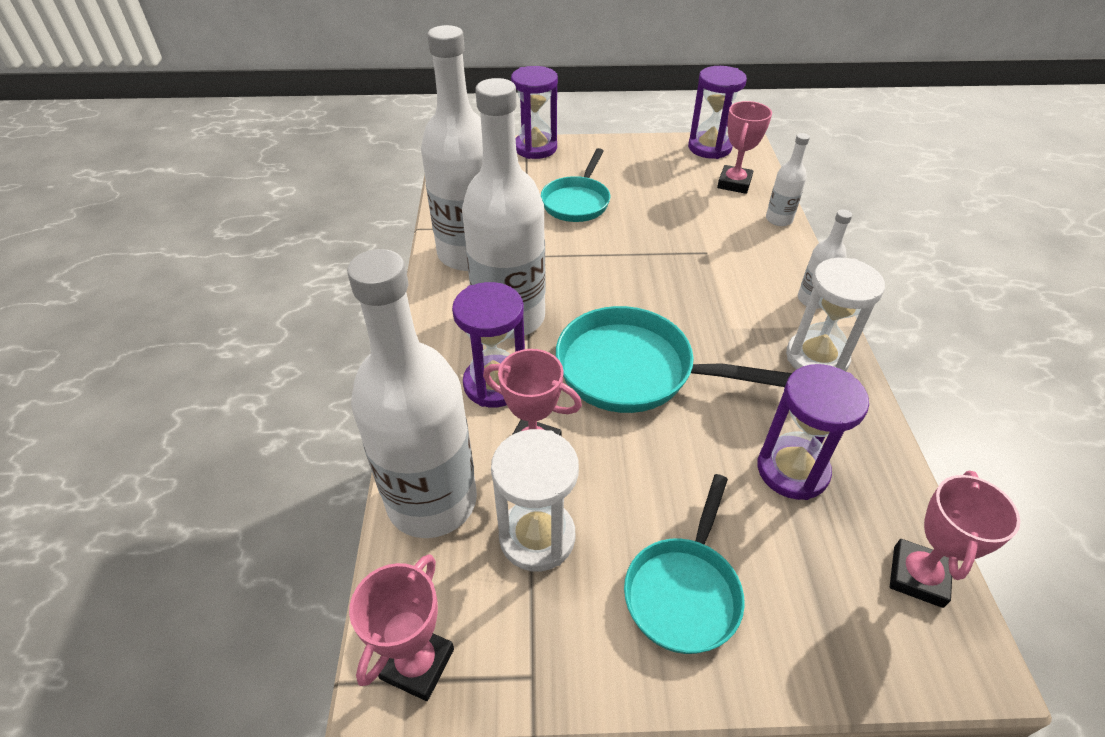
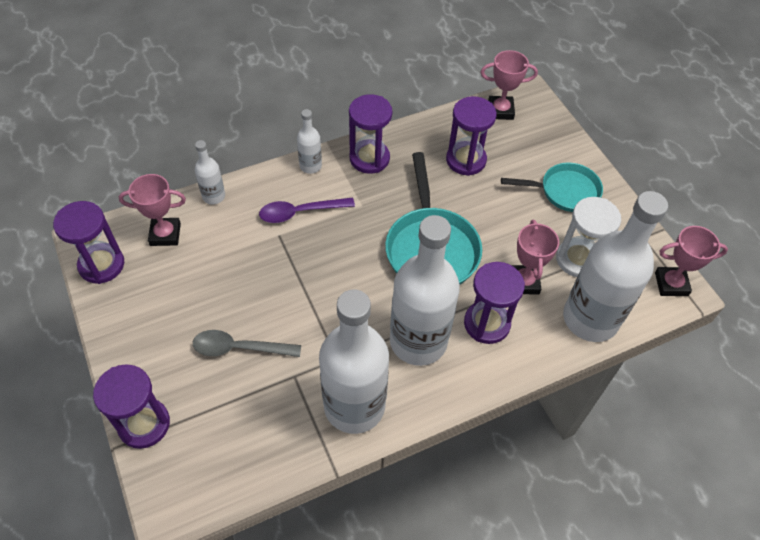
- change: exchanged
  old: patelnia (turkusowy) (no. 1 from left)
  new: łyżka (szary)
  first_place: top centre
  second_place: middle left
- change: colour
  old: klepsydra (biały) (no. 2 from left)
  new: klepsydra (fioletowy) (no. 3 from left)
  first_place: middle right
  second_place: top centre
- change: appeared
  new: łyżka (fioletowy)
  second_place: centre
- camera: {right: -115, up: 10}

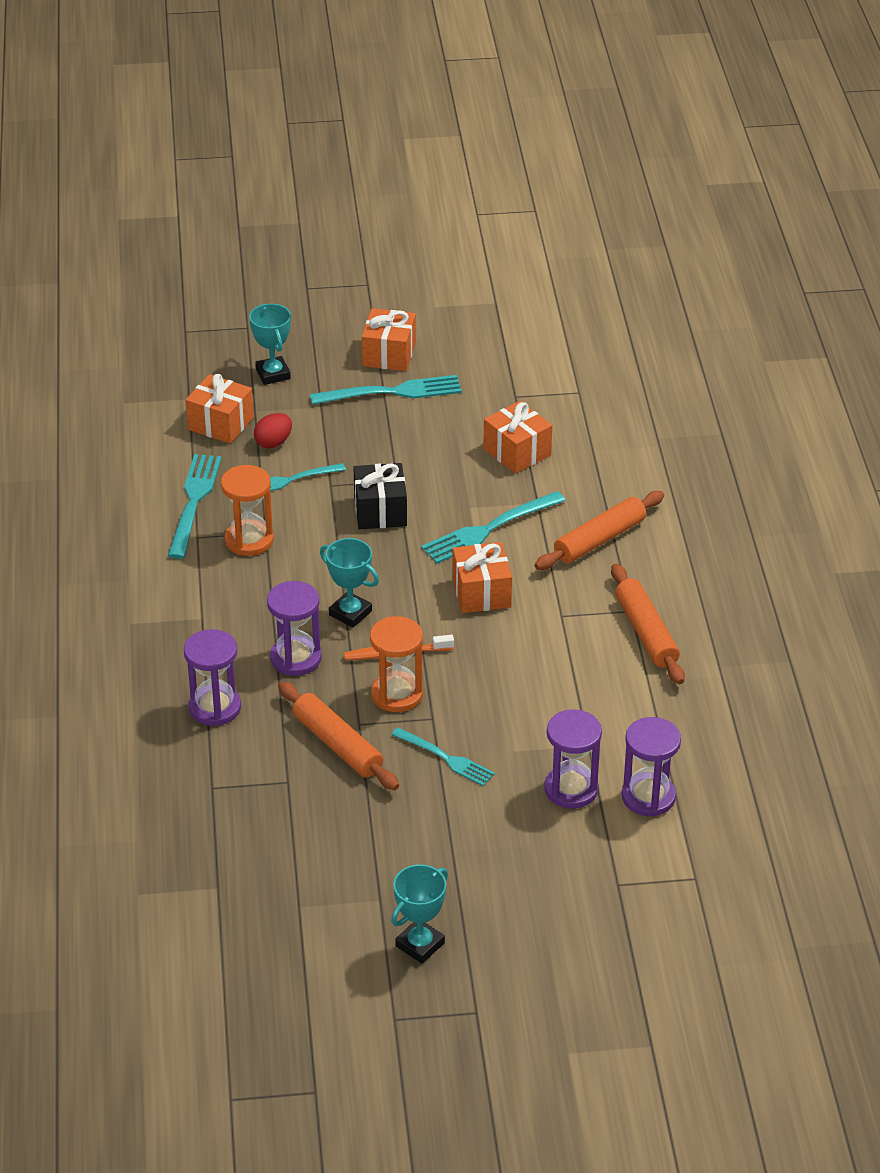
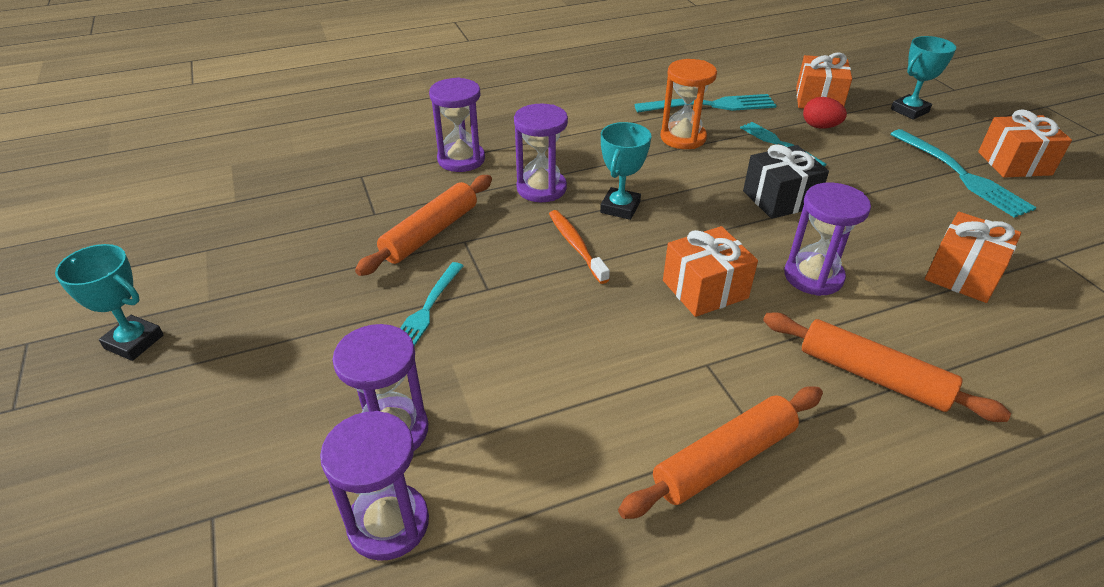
- change: exchanged
  old: widelec (turkusowy) (no. 5 from left)
  new: klepsydra (fioletowy) (no. 5 from left)
  first_place: centre
  second_place: middle right
- change: missing
  old: klepsydra (pomarańczowy) (no. 2 from left)
  first_place: centre
- camera: {right: 75, up: 0}

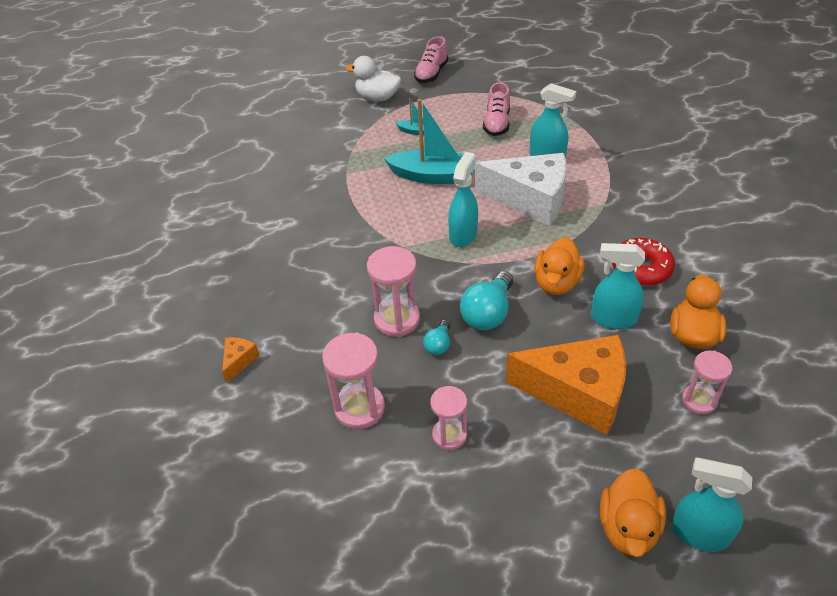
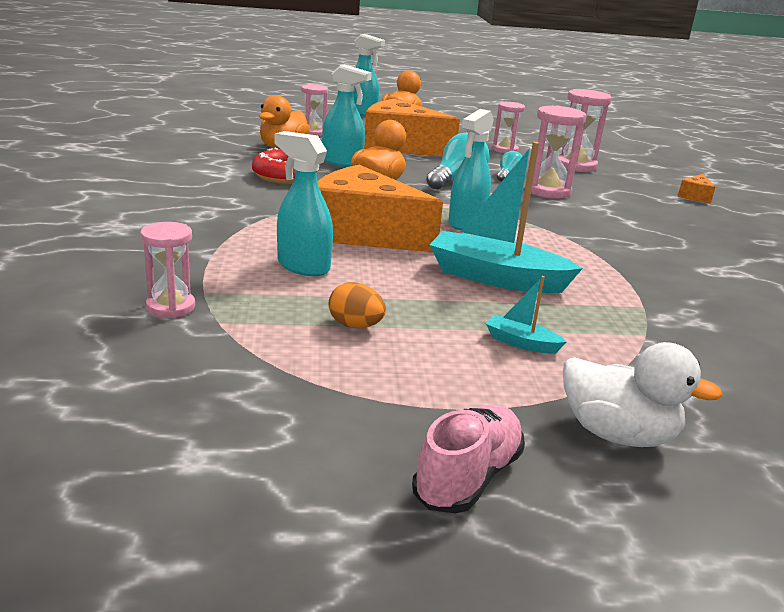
- change: exchanged
  old: but (różowy) (no. 2 from left)
  new: jajko (pomarańczowy)
  first_place: top centre
  second_place: centre
- change: colour
  old: ser (biały)
  new: ser (pomarańczowy) (no. 1 from left)
  first_place: top centre
  second_place: centre
- change: appeared
  new: klepsydra (różowy) (no. 1 from left)
  second_place: middle left
- camera: {right: -175, up: -20}

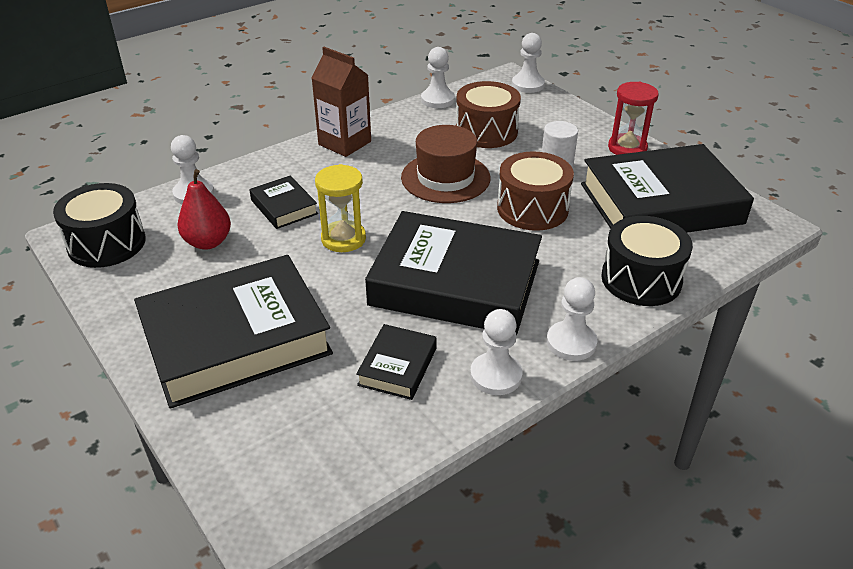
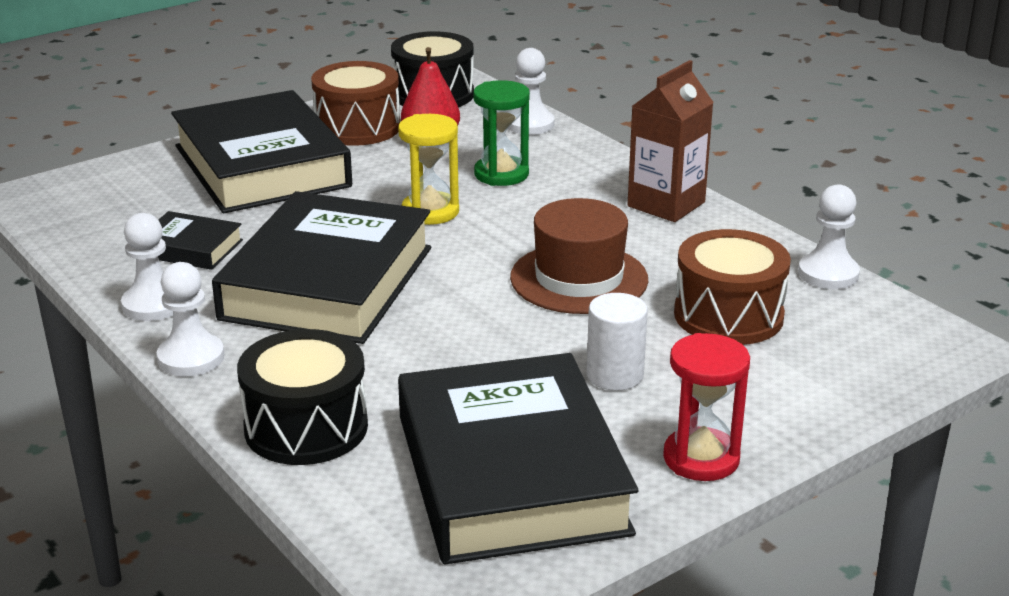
- change: missing
  old: pionek (biały) (no. 4 from left)
  first_place: top centre
- change: relocated
  old: bęben (brązowy) (no. 2 from left in the first image)
  new: bęben (brązowy) (no. 1 from left)
  first_place: centre
  second_place: top centre
- change: exchanged
  old: książka (czarny) (no. 2 from left)
  new: klepsydra (zielony)
  first_place: middle left
  second_place: top centre
- camera: {right: 90, up: -10}

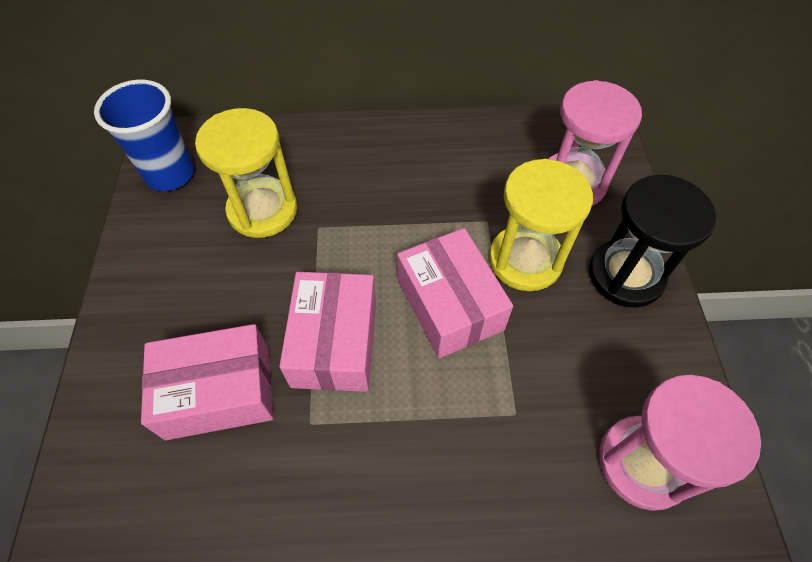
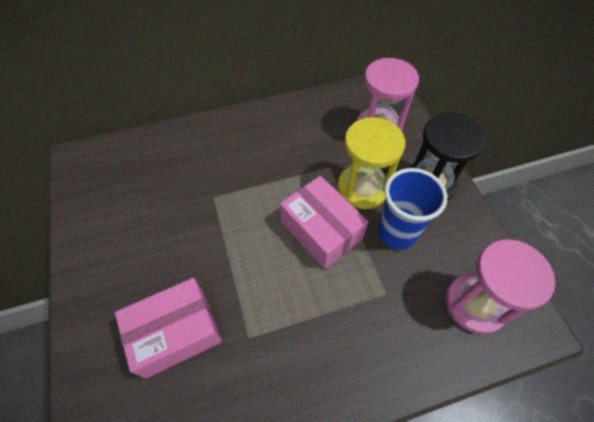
- change: relocated
  old: szklanka (niebieski)
  first_place: top left
  second_place: middle right
- change: missing
  old: klepsydra (żółty) (no. 1 from left)
  first_place: top left
- change: missing
  old: pudełko (różowy) (no. 2 from left)
  first_place: centre
- camera: {right: -15, up: 0}

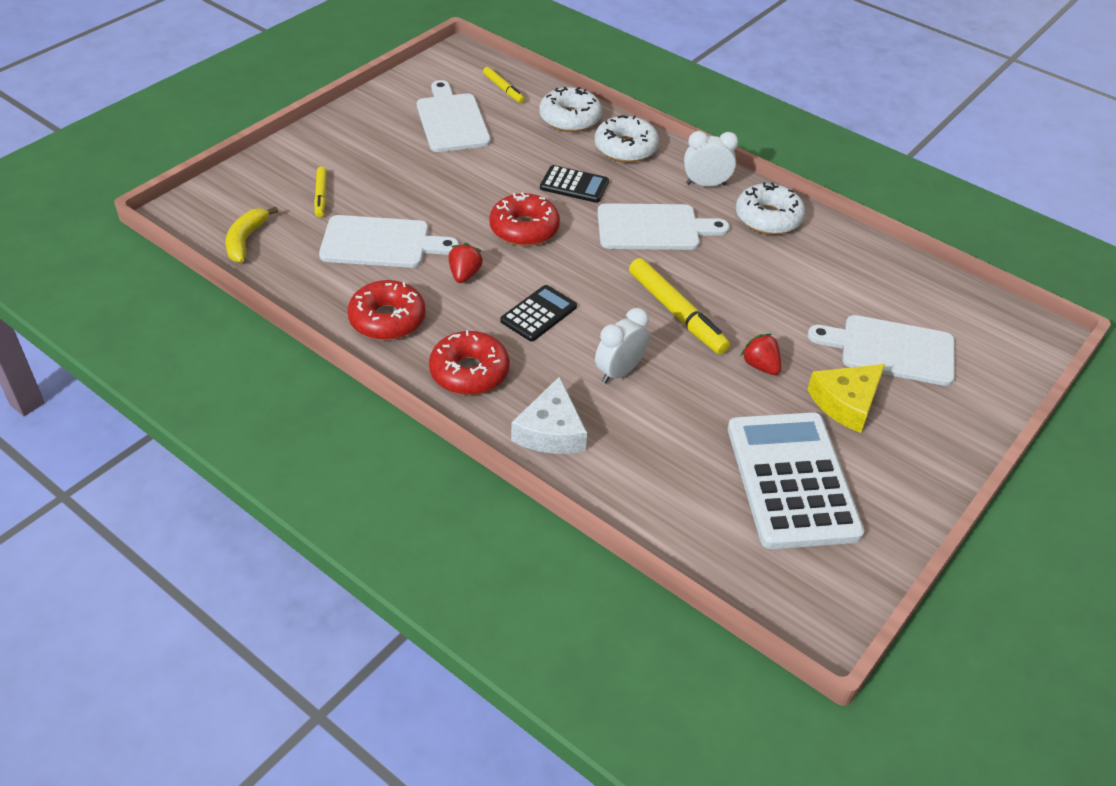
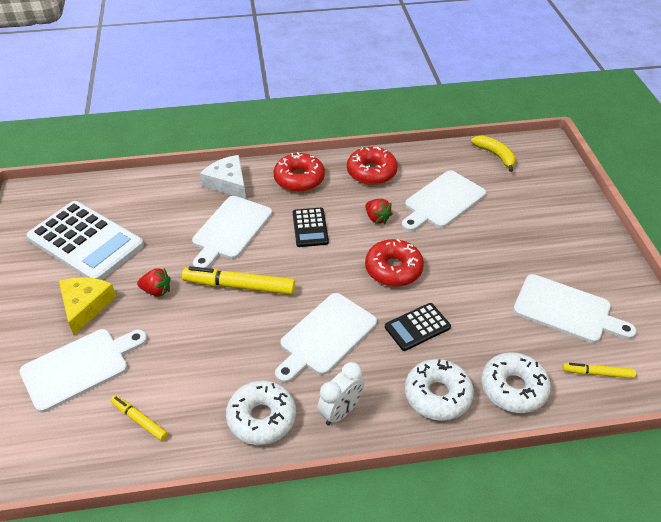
- change: relocated
  old: flamaster (żółty) (no. 1 from left)
  first_place: top left
  second_place: bottom left
- change: exchanged
  old: budzik (biały) (no. 1 from left)
  new: deska do krojenia (biały) (no. 2 from left)
  first_place: centre
  second_place: centre
- camera: {right: 135, up: 0}

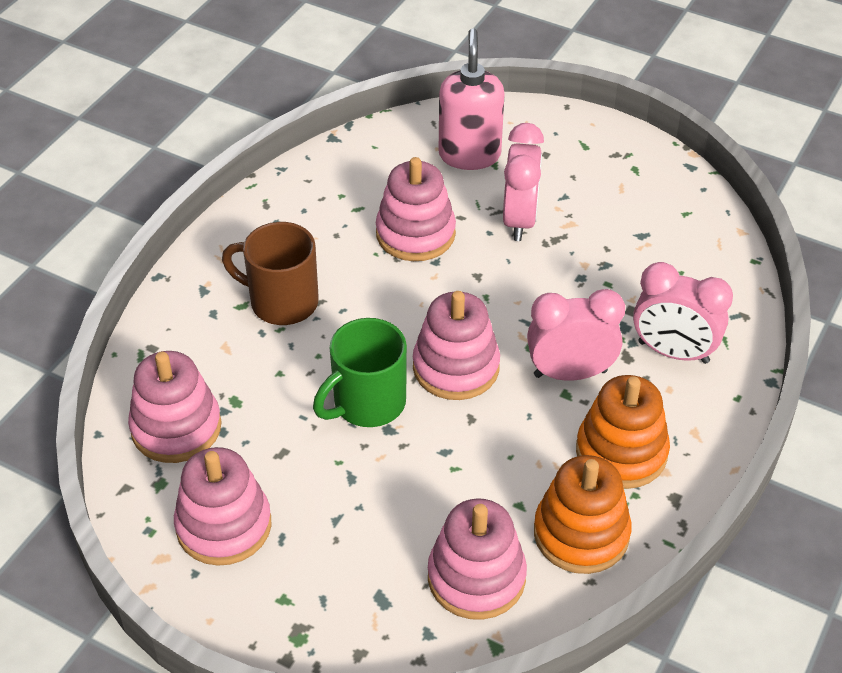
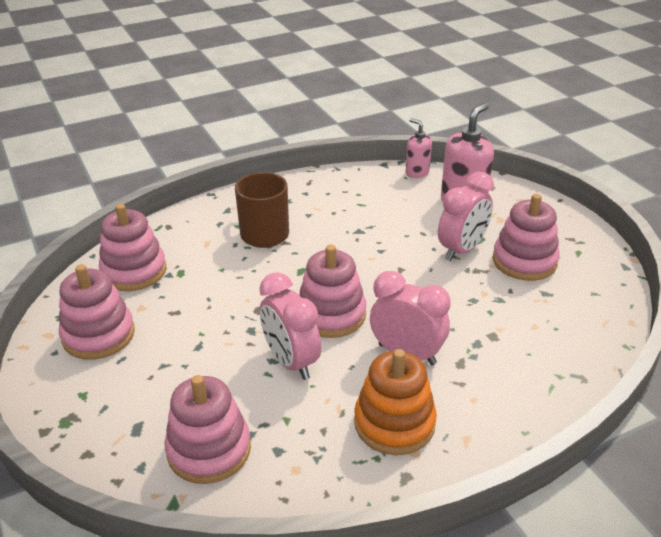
- change: relocated
  old: zabawka nakładanka (różowy) (no. 3 from left in the first image)
  new: zabawka nakładanka (różowy) (no. 5 from left)
  first_place: top centre
  second_place: middle right
- change: relocated
  old: budzik (różowy) (no. 3 from left in the first image)
  new: budzik (różowy) (no. 1 from left)
  first_place: middle right
  second_place: centre
- change: missing
  old: kubek (zielony)
  first_place: centre
- change: missing
  old: zabawka nakładanka (pomarańczowy) (no. 1 from left)
  first_place: bottom right
- change: appeared
  new: dozownik mydła (różowy) (no. 1 from left)
  second_place: top centre
- camera: {right: 35, up: -10}

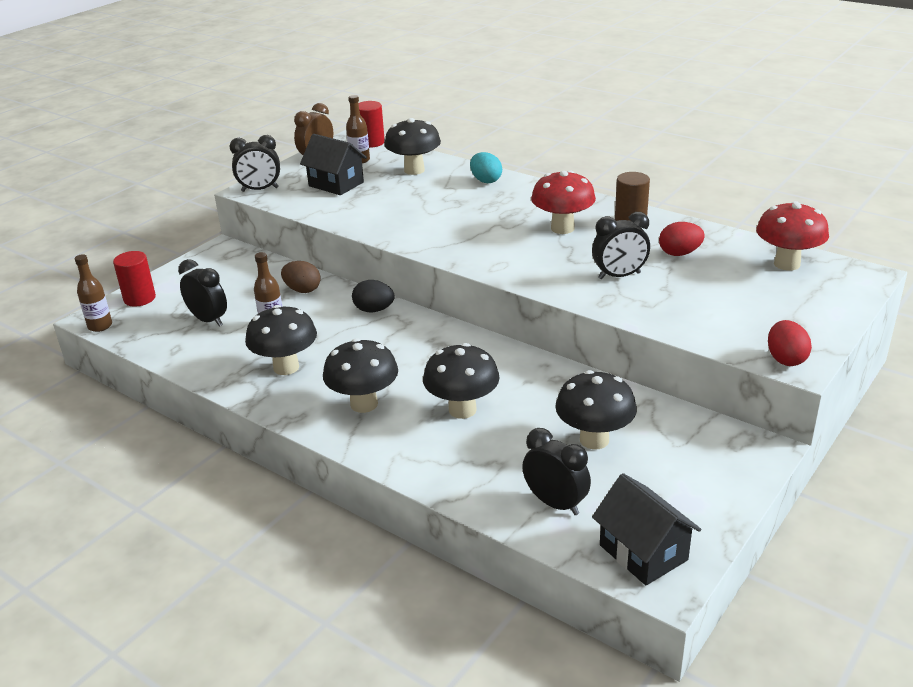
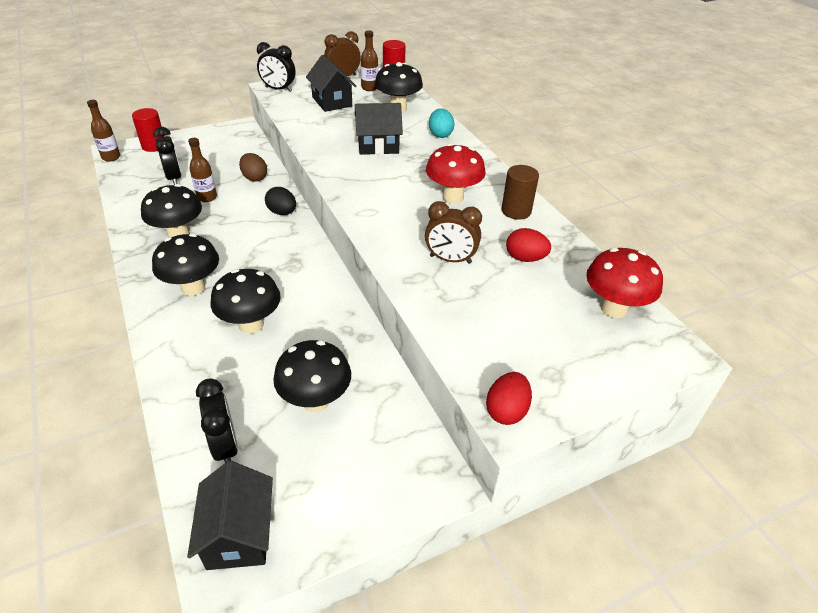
- change: colour
  old: budzik (czarny) (no. 4 from left)
  new: budzik (brązowy) (no. 2 from left)
  first_place: middle right
  second_place: centre
- change: appeared
  new: domek (czarny) (no. 3 from left)
  second_place: top centre
- camera: {right: 25, up: 10}

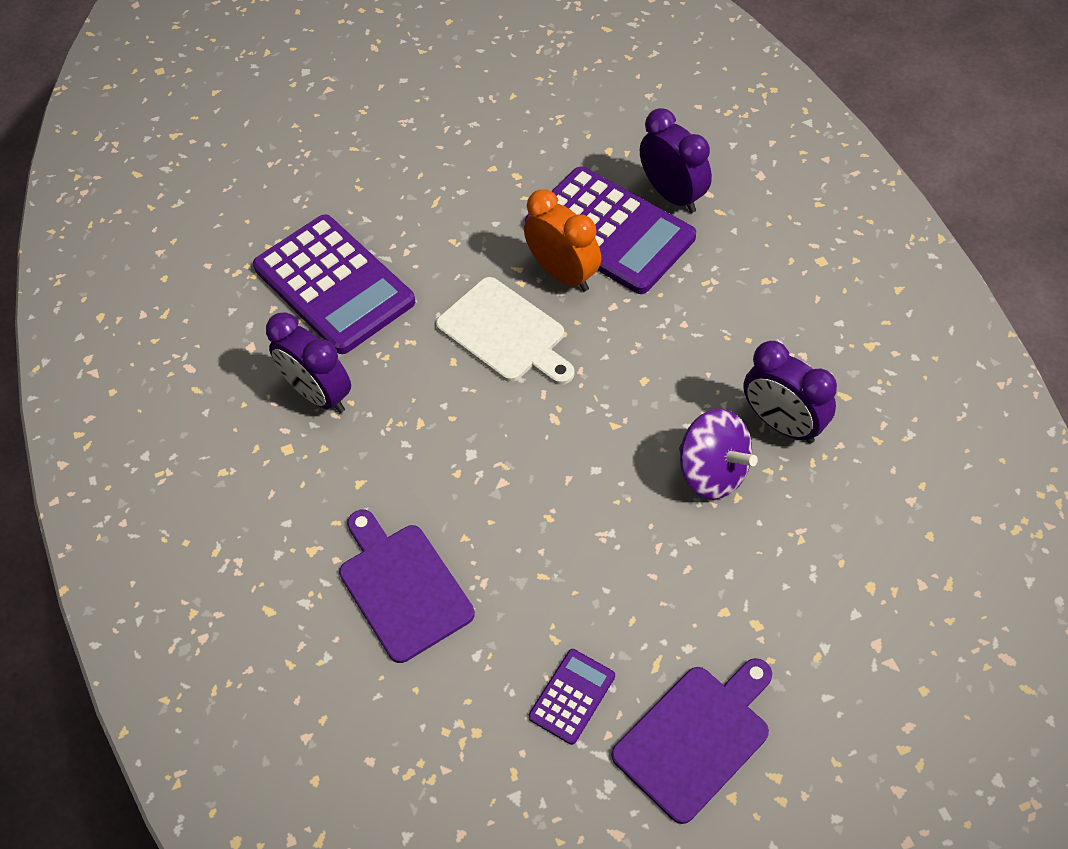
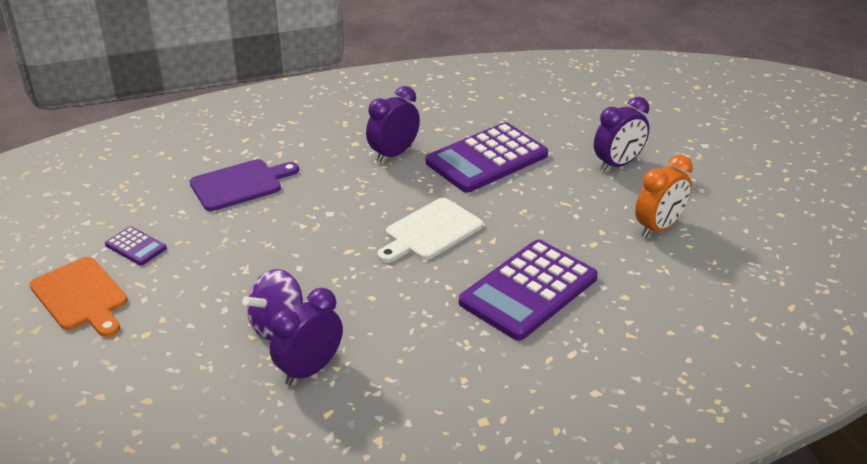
- change: relocated
  old: budzik (fioletowy) (no. 2 from left in the first image)
  new: budzik (fioletowy) (no. 3 from left)
  first_place: top centre
  second_place: top right
- change: relocated
  old: budzik (pomarańczowy)
  first_place: top centre
  second_place: middle right
- change: colour
  old: deska do krojenia (fioletowy) (no. 2 from left)
  new: deska do krojenia (pomarańczowy)
  first_place: bottom centre
  second_place: middle left
- camera: {right: 90, up: -20}

